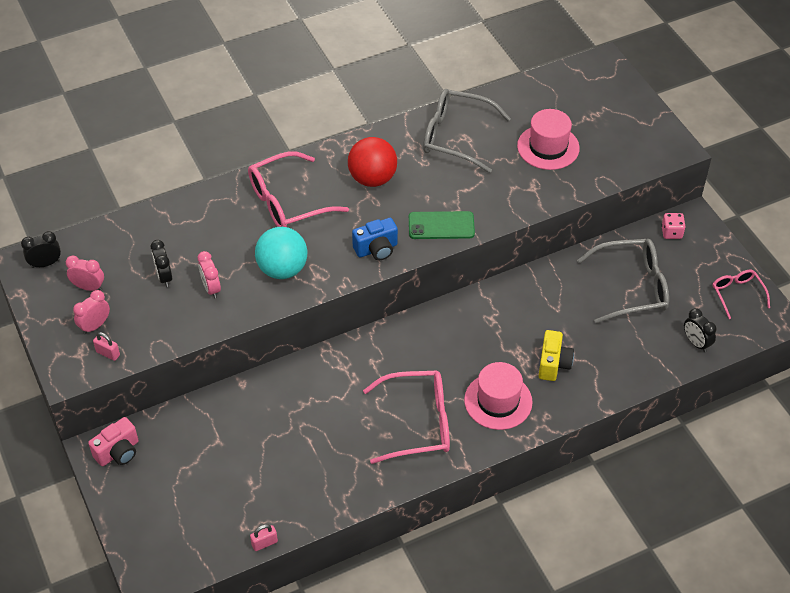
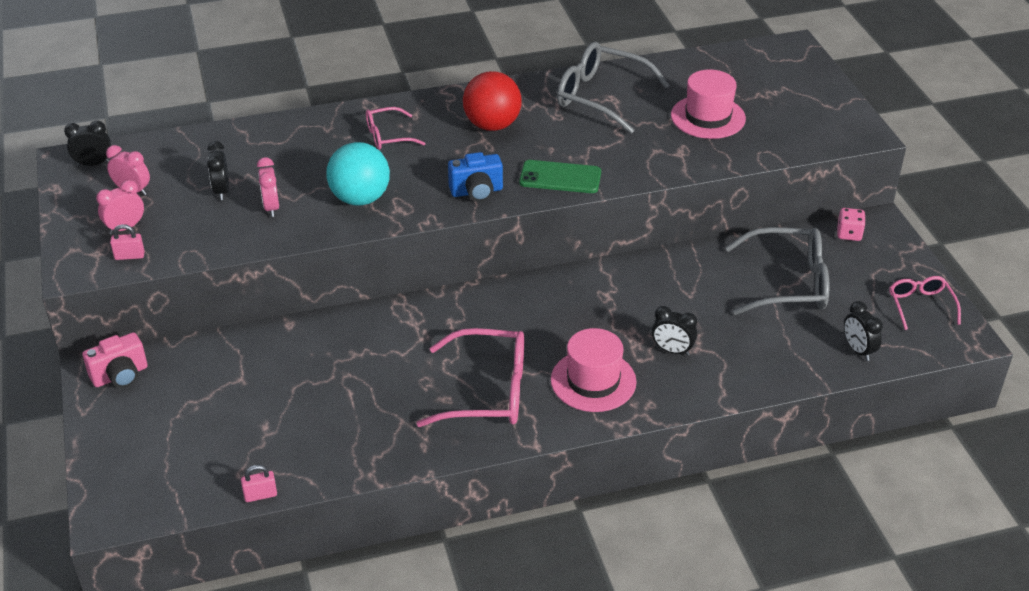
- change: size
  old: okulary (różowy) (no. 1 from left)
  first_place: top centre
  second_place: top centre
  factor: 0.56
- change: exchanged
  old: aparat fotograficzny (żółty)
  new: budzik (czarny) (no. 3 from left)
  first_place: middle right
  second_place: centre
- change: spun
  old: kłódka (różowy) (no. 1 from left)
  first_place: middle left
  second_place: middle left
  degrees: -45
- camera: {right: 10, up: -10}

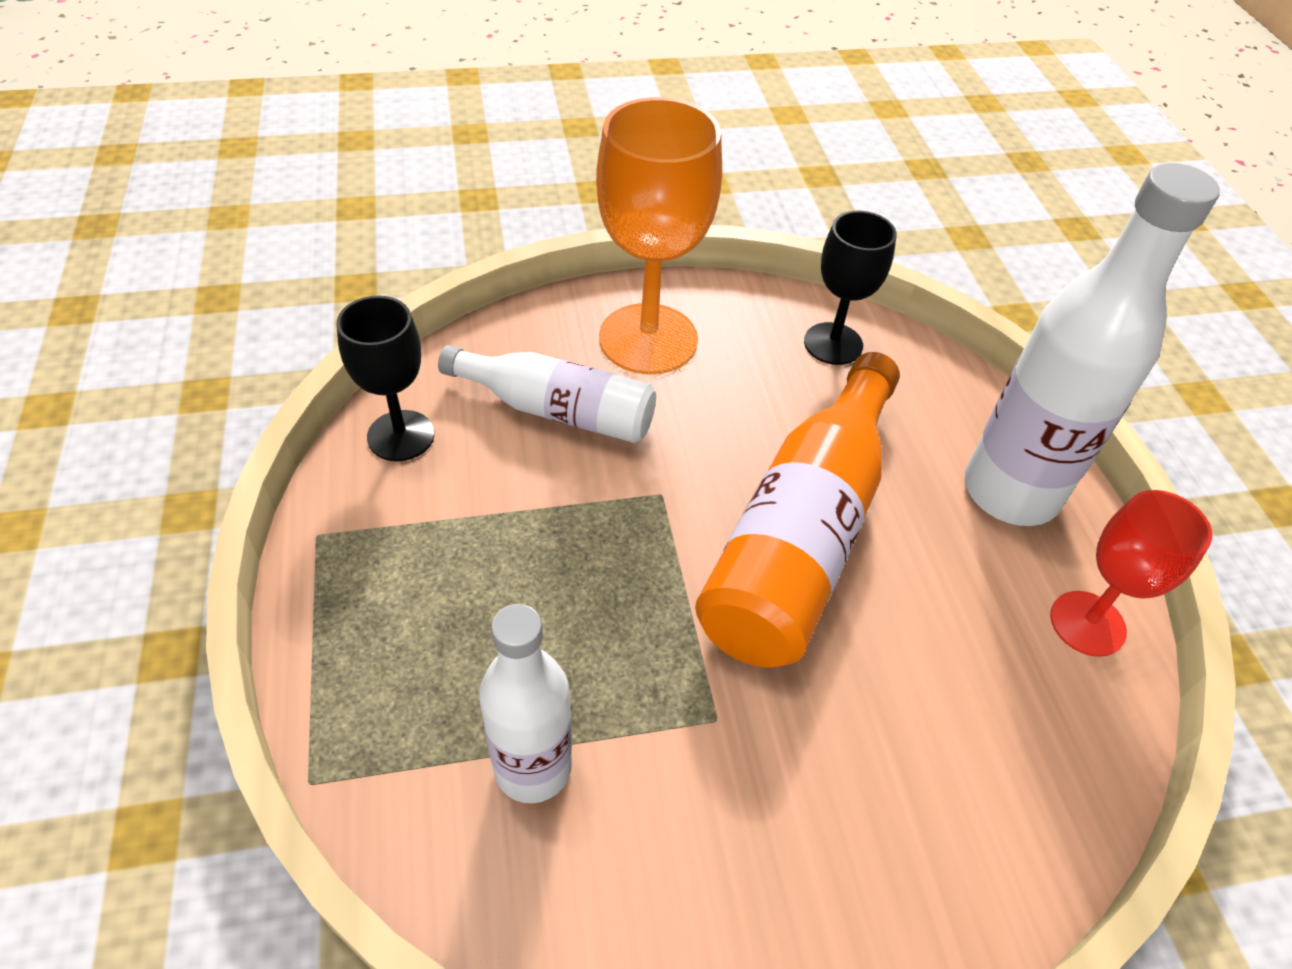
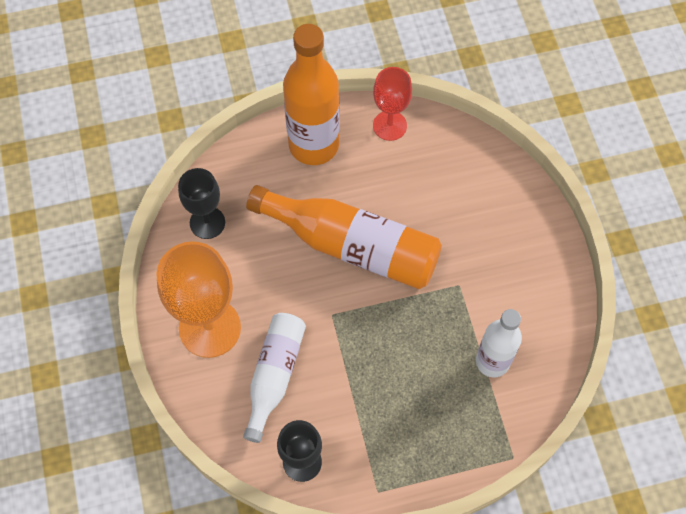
- change: colour
  old: butelka (biały) (no. 3 from left)
  new: butelka (pomarańczowy) (no. 1 from left)
  first_place: middle right
  second_place: top centre
- camera: {right: -90, up: 15}

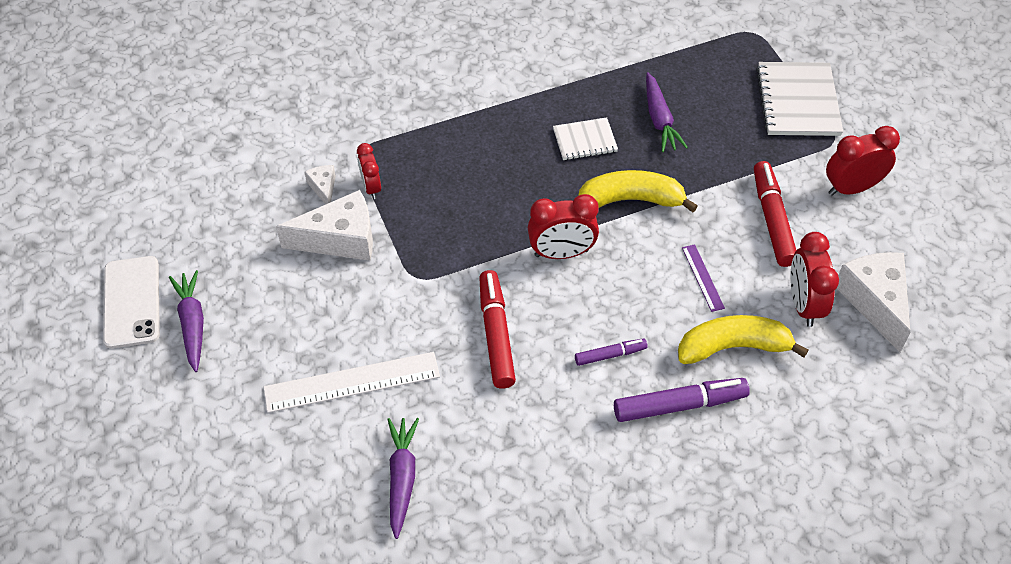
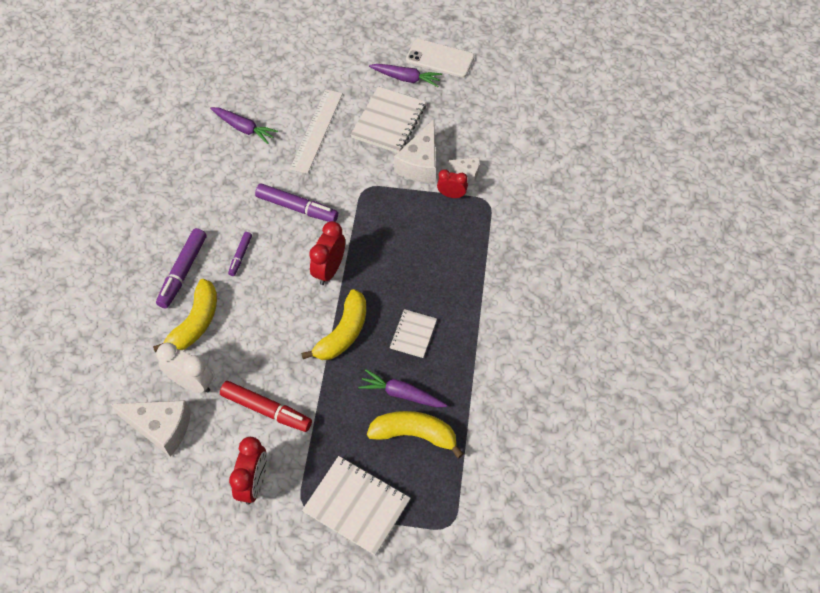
- change: colour
  old: budzik (czerwony) (no. 3 from left)
  new: budzik (biały)
  first_place: middle right
  second_place: middle left
- change: missing
  old: linijka (fioletowy)
  first_place: middle right
- change: colour
  old: flamaster (czerwony) (no. 1 from left)
  new: flamaster (fioletowy) (no. 3 from left)
  first_place: centre
  second_place: centre
- change: appeared
  new: zeszyt (biały) (no. 2 from left)
  second_place: top centre
- change: appeared
  new: banan (żółty) (no. 3 from left)
  second_place: bottom centre
- camera: {right: 120, up: 5}

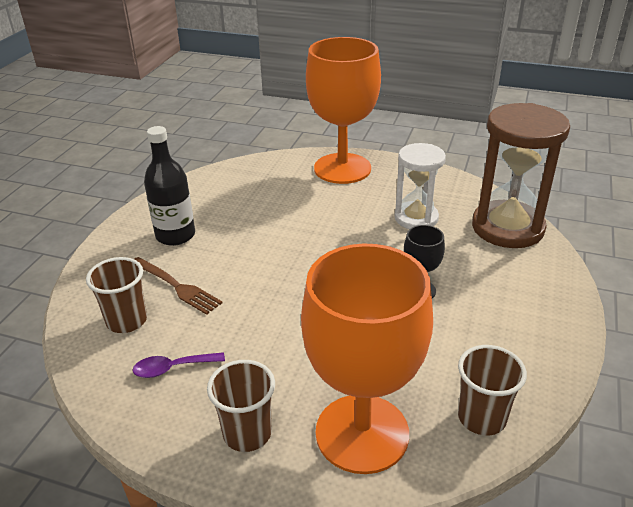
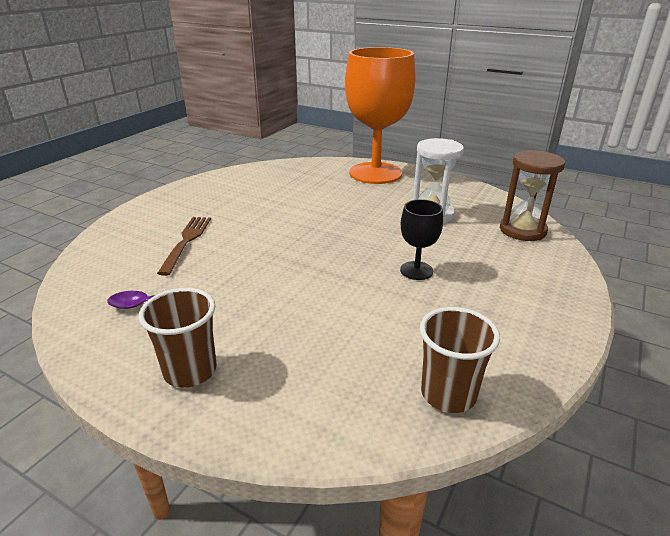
- change: size
  old: klepsydra (brązowy)
  first_place: middle right
  second_place: middle right
  factor: 0.63
- change: missing
  old: butelka (czarny)
  first_place: middle left
- change: missing
  old: kielich (pomarańczowy) (no. 2 from left)
  first_place: bottom centre
- change: missing
  old: szklanka (brązowy) (no. 1 from left)
  first_place: middle left
- change: spun
  old: widelec (brązowy)
  first_place: middle left
  second_place: middle left
  degrees: -135
- camera: {right: 10, up: -5}

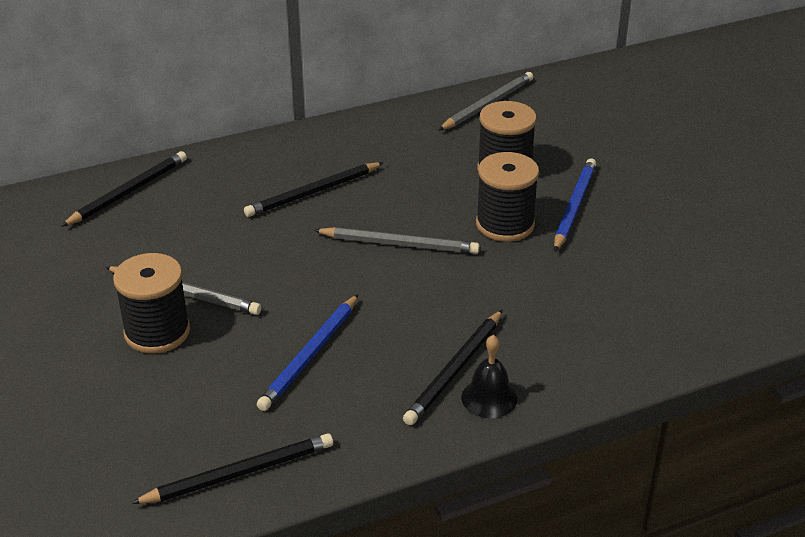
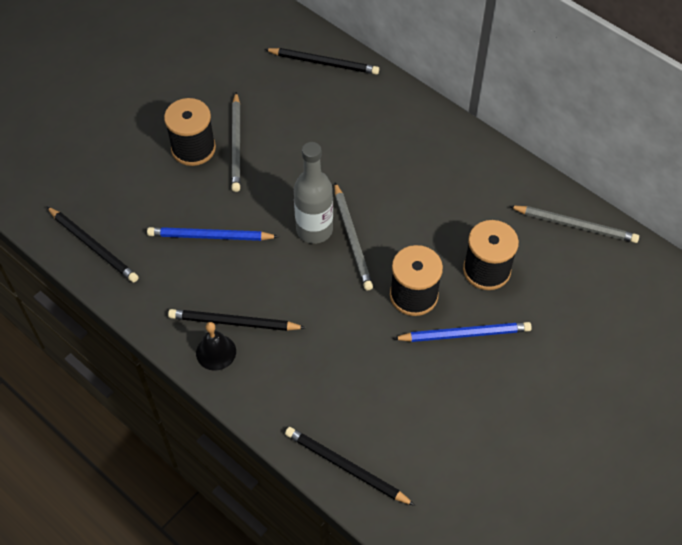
- change: relocated
  old: ołówek (czarny) (no. 3 from left in the first image)
  new: ołówek (czarny) (no. 4 from left)
  first_place: centre
  second_place: bottom centre
- change: appeared
  new: butelka (szary)
  second_place: centre
- camera: {right: 65, up: 20}

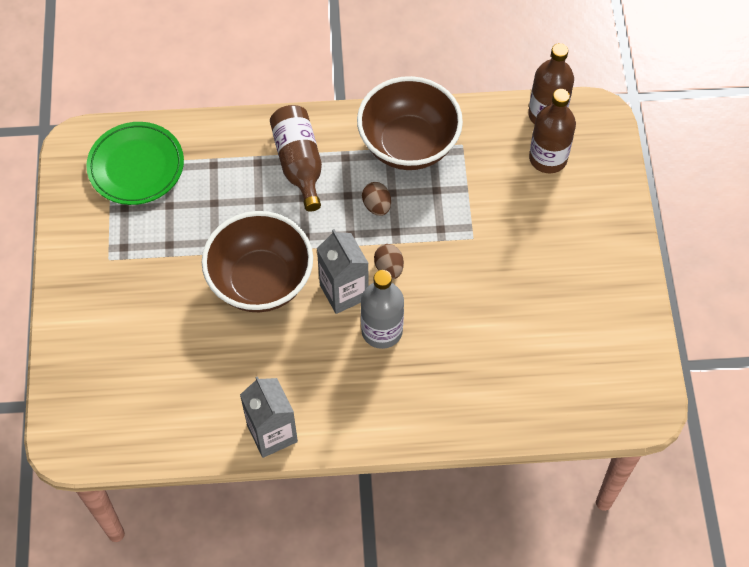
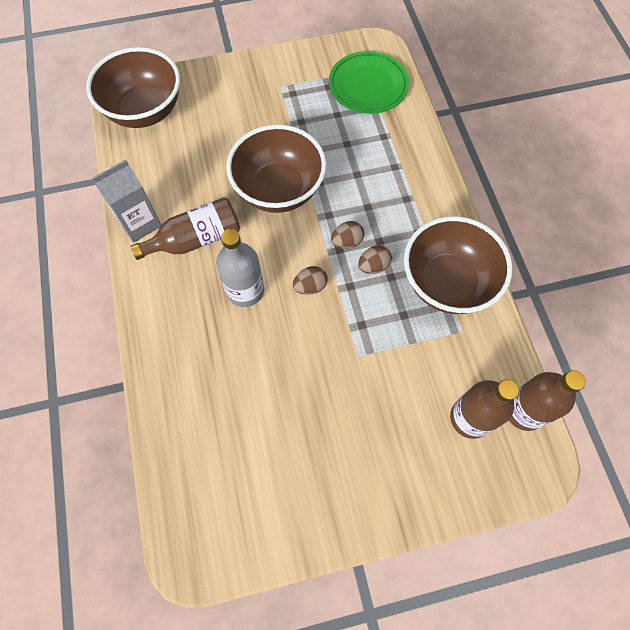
- change: relocated
  old: butelka (brązowy) (no. 1 from left)
  first_place: top centre
  second_place: middle left
- change: missing
  old: karton mleka (szary) (no. 2 from left)
  first_place: centre
- change: appeared
  new: miska (brązowy) (no. 1 from left)
  second_place: top left
- change: appeared
  new: jajko (brązowy) (no. 2 from left)
  second_place: centre
- camera: {right: 80, up: 5}

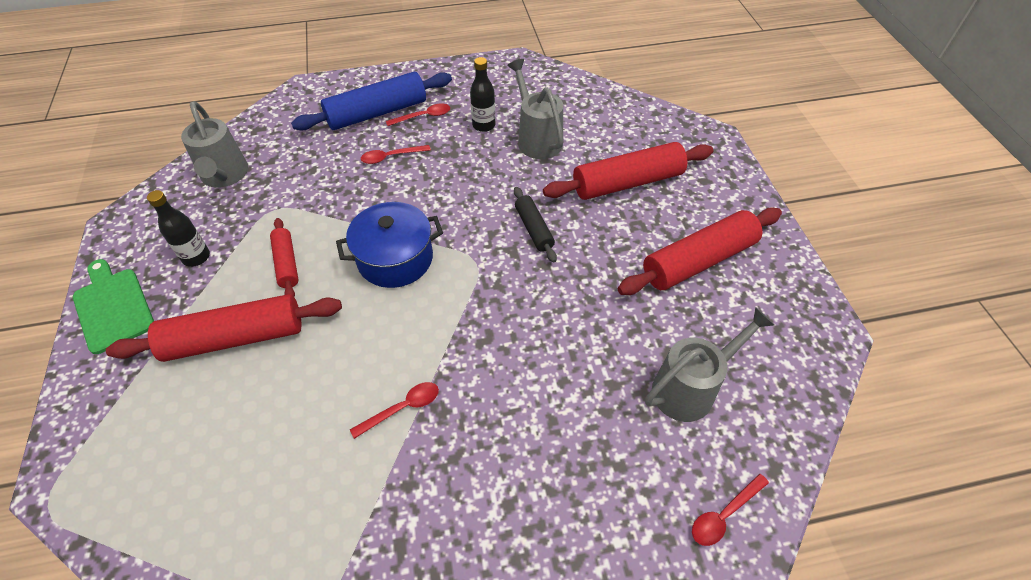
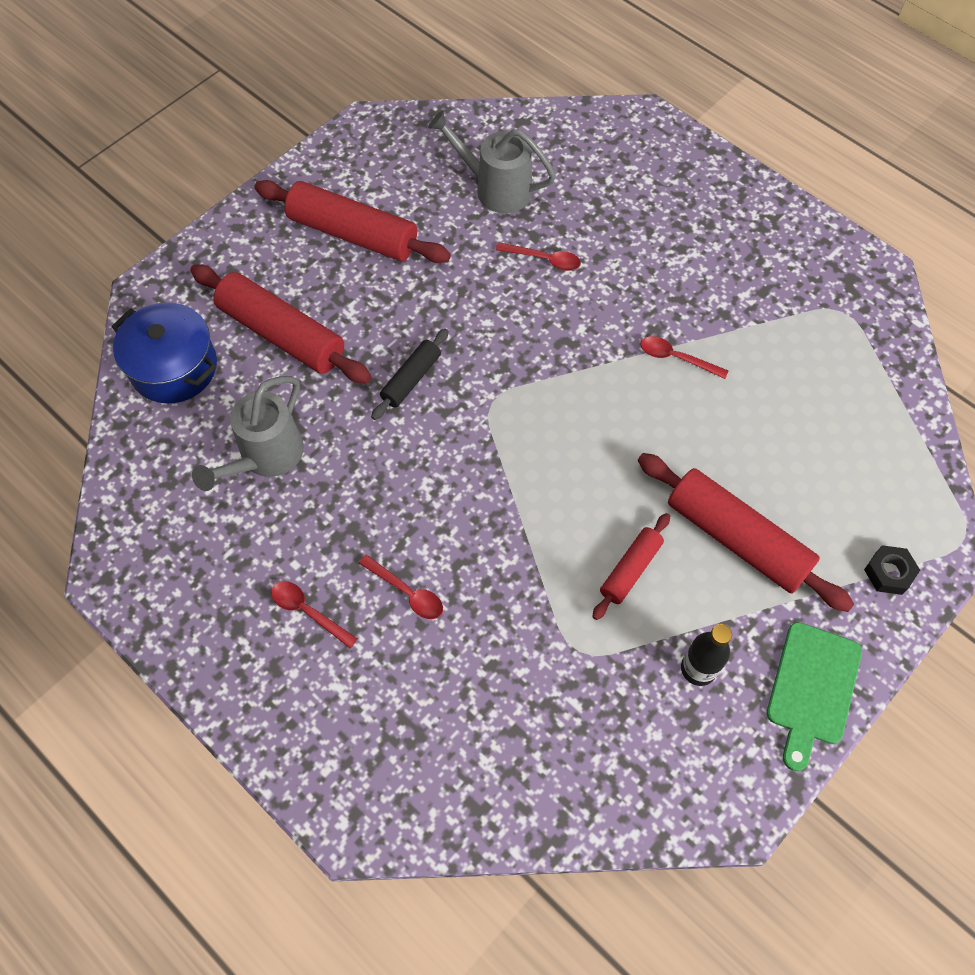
- change: missing
  old: butelka (czarny) (no. 2 from left)
  first_place: top centre
- change: missing
  old: wałek do ciasta (niebieski)
  first_place: top centre
- change: missing
  old: konewka (szary) (no. 1 from left)
  first_place: top left
- change: relocated
  old: garnek (niebieski)
  first_place: centre
  second_place: middle left
- change: relocated
  old: łyżka (czerwony) (no. 4 from left in the first image)
  new: łyżka (czerwony) (no. 3 from left)
  first_place: bottom right
  second_place: top centre
- change: appeared
  new: nakrętka (czarny)
  second_place: middle right
- camera: {right: -125, up: 10}

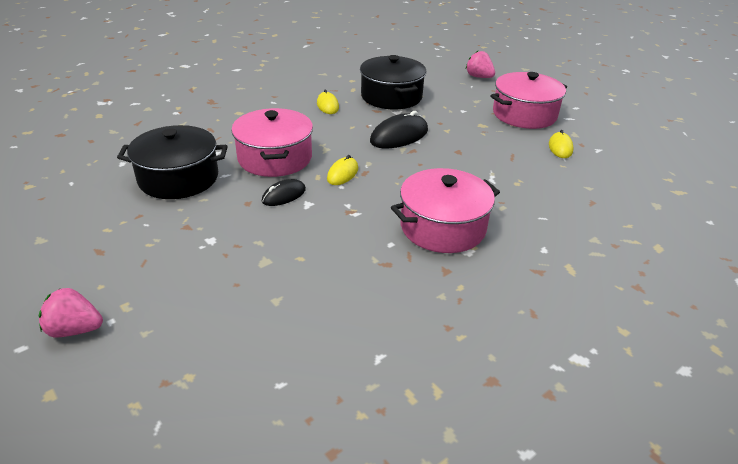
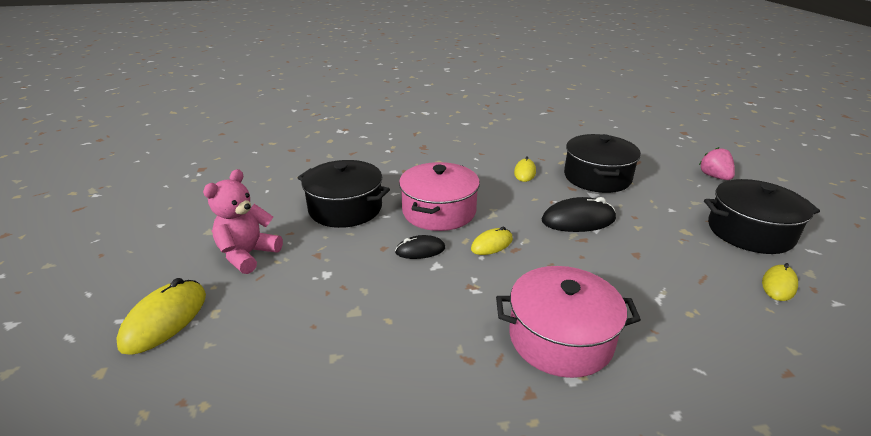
- change: colour
  old: garnek (różowy) (no. 3 from left)
  new: garnek (czarny) (no. 3 from left)
  first_place: top right
  second_place: middle right
- change: exchanged
  old: truskawka (różowy) (no. 1 from left)
  new: myszka (żółty) (no. 1 from left)
  first_place: bottom left
  second_place: bottom left
- change: appeared
  new: miś (różowy)
  second_place: middle left
- camera: {right: 30, up: -5}

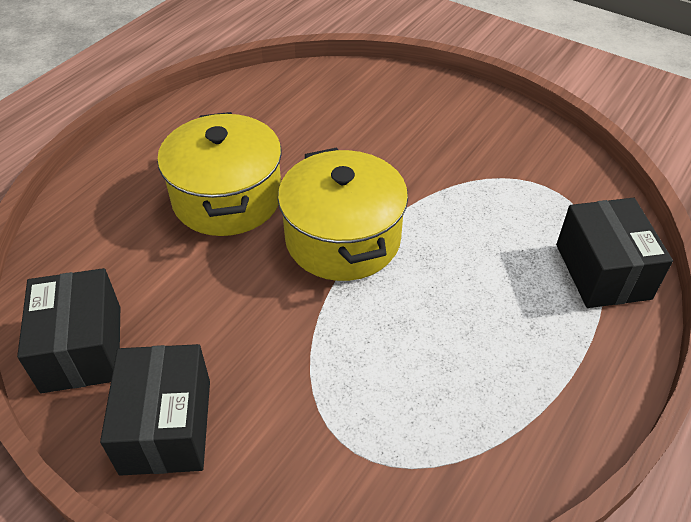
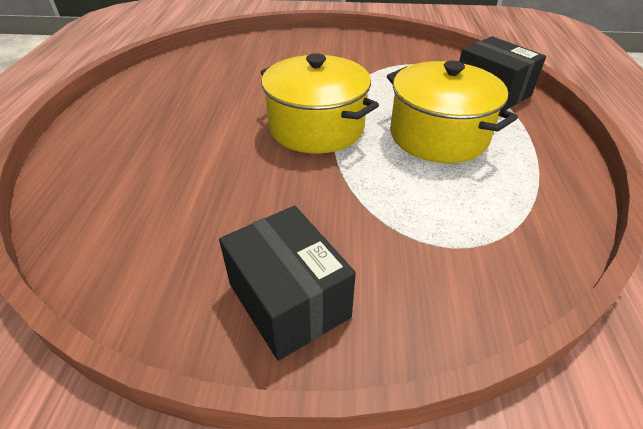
- change: relocated
  old: garnek (żółty) (no. 1 from left in the first image)
  new: garnek (żółty) (no. 2 from left)
  first_place: middle left
  second_place: top right
- change: missing
  old: pudełko (czarny) (no. 1 from left)
  first_place: middle left
- camera: {right: -30, up: -5}

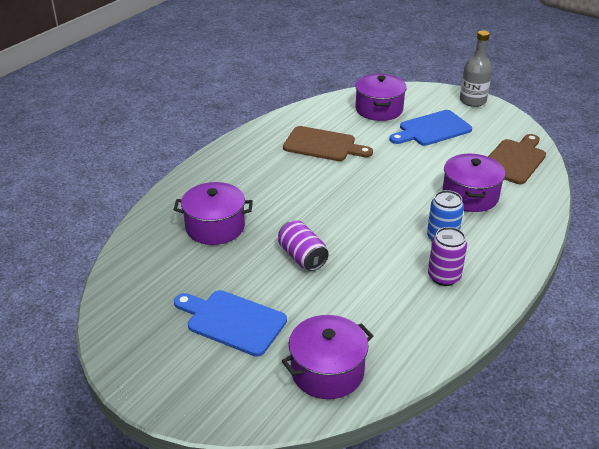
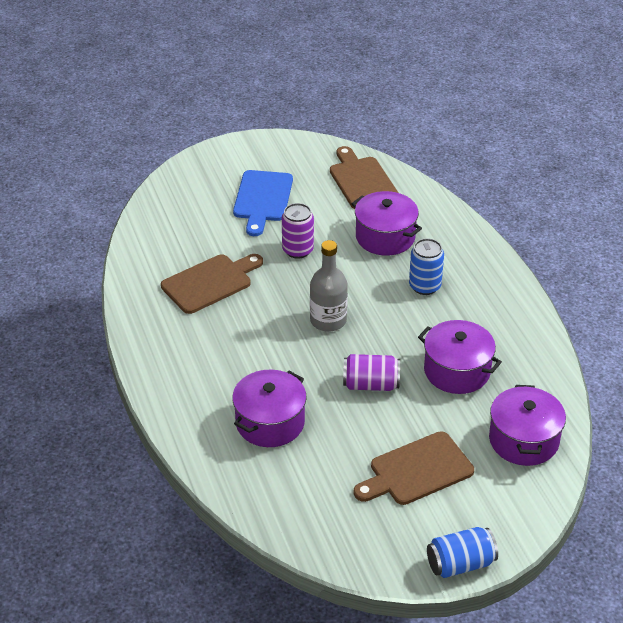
- change: relocated
  old: butelka (szary)
  first_place: top right
  second_place: centre
- change: relocated
  old: garnek (fioletowy) (no. 3 from left)
  first_place: top centre
  second_place: middle right
- change: relocated
  old: puszka (fioletowy) (no. 2 from left in the first image)
  new: puszka (fioletowy) (no. 1 from left)
  first_place: middle right
  second_place: centre
- change: colour
  old: deska do krojenia (niebieski) (no. 1 from left)
  new: deska do krojenia (brązowy) (no. 3 from left)
  first_place: bottom centre
  second_place: bottom centre
- change: appeared
  new: puszka (niebieski) (no. 2 from left)
  second_place: bottom right
- camera: {right: -55, up: 5}

